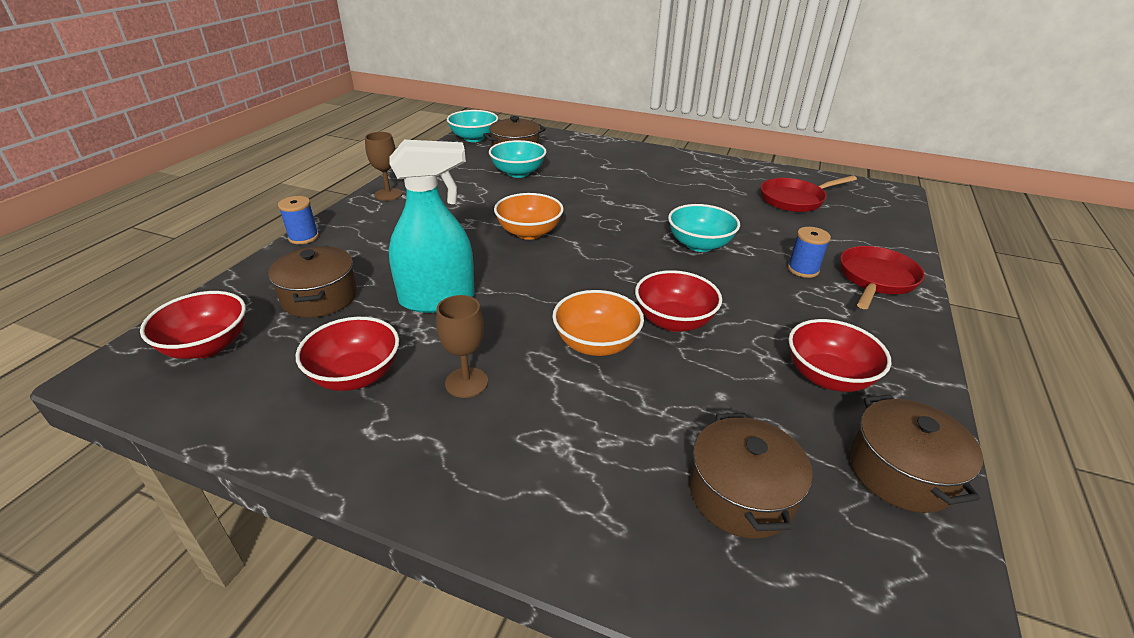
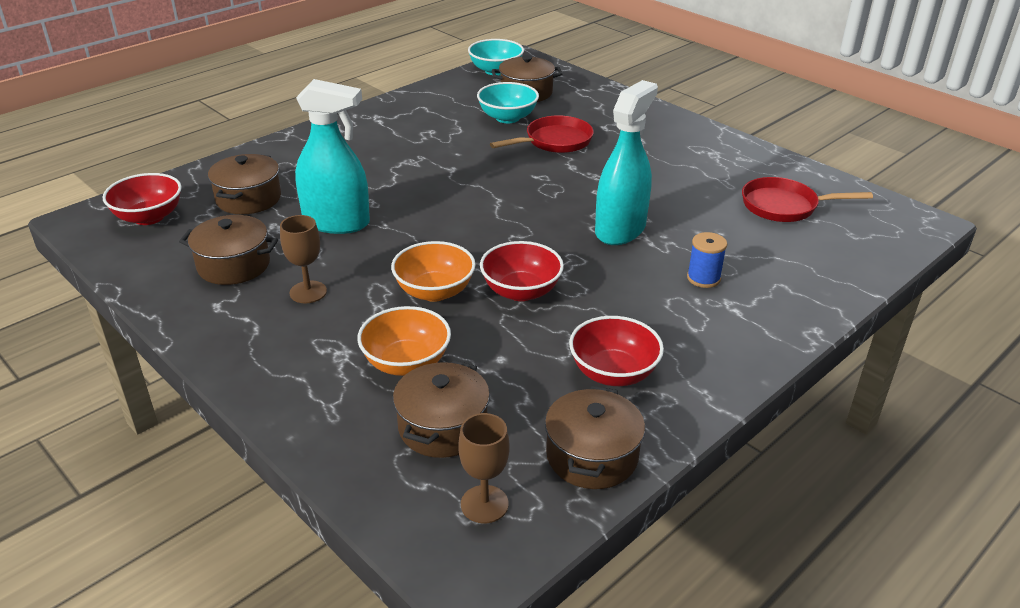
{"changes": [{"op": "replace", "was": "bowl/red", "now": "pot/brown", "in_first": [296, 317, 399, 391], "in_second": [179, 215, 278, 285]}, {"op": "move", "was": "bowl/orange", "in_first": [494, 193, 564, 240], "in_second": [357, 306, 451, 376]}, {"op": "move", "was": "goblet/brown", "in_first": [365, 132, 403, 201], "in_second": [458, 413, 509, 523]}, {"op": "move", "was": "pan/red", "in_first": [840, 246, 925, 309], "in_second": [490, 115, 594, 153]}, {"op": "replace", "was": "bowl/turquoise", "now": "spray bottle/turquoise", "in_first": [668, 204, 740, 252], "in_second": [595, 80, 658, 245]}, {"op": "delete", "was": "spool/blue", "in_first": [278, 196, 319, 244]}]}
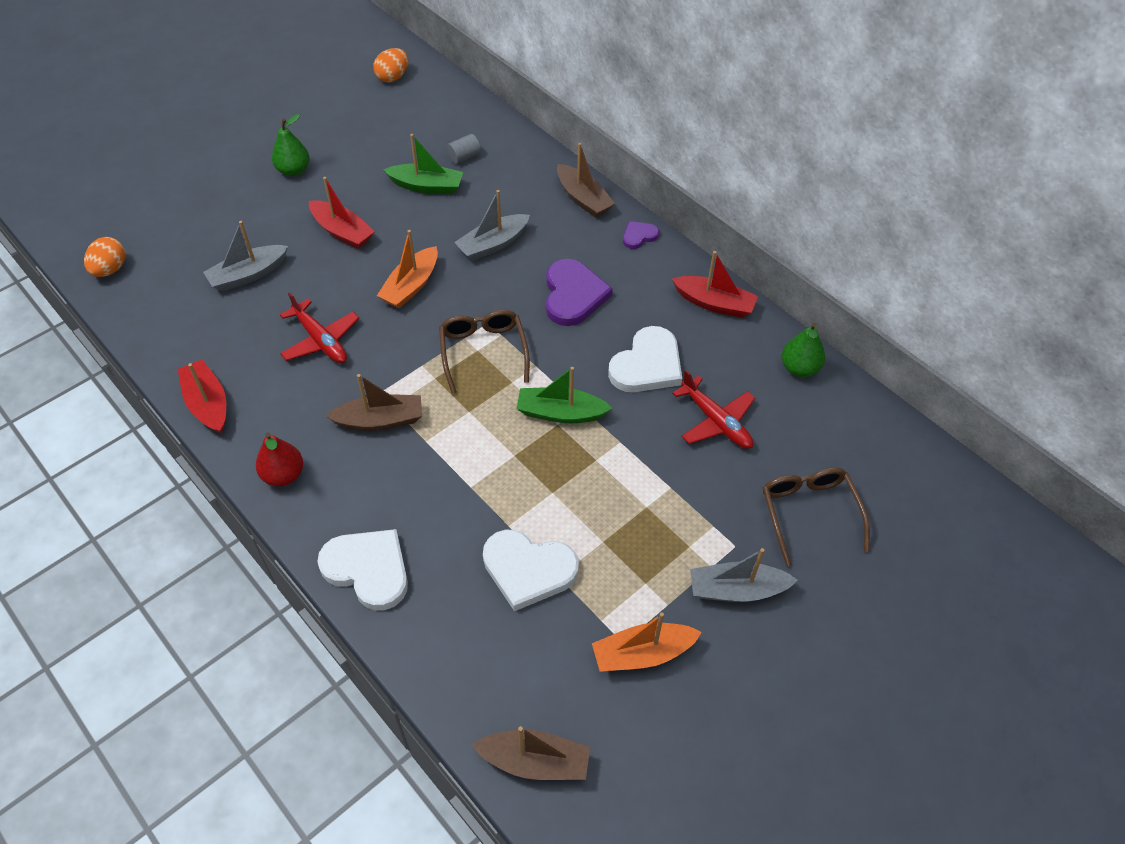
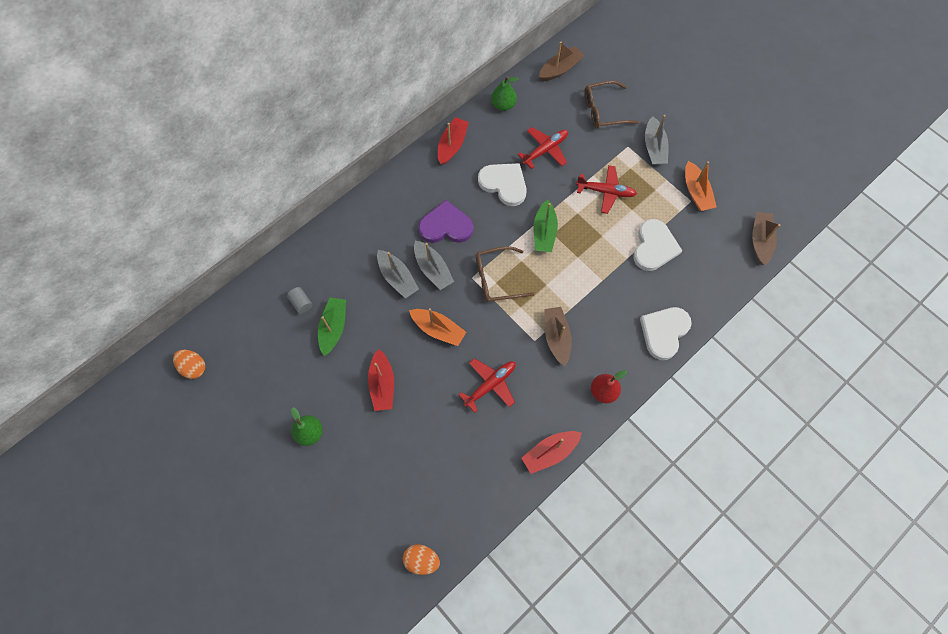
{"changes": [{"op": "rotate", "was": "boat/red", "in_first": [309, 177, 375, 249], "in_second": [368, 349, 394, 411], "clockwise": 135}, {"op": "move", "was": "boat/grey", "in_first": [203, 221, 288, 291], "in_second": [414, 241, 454, 290]}, {"op": "move", "was": "boat/brown", "in_first": [557, 143, 615, 218], "in_second": [539, 42, 585, 81]}, {"op": "insert", "now": "plane/red", "in_second": [576, 165, 637, 214]}, {"op": "delete", "was": "heart/purple", "in_first": [623, 221, 659, 249]}]}
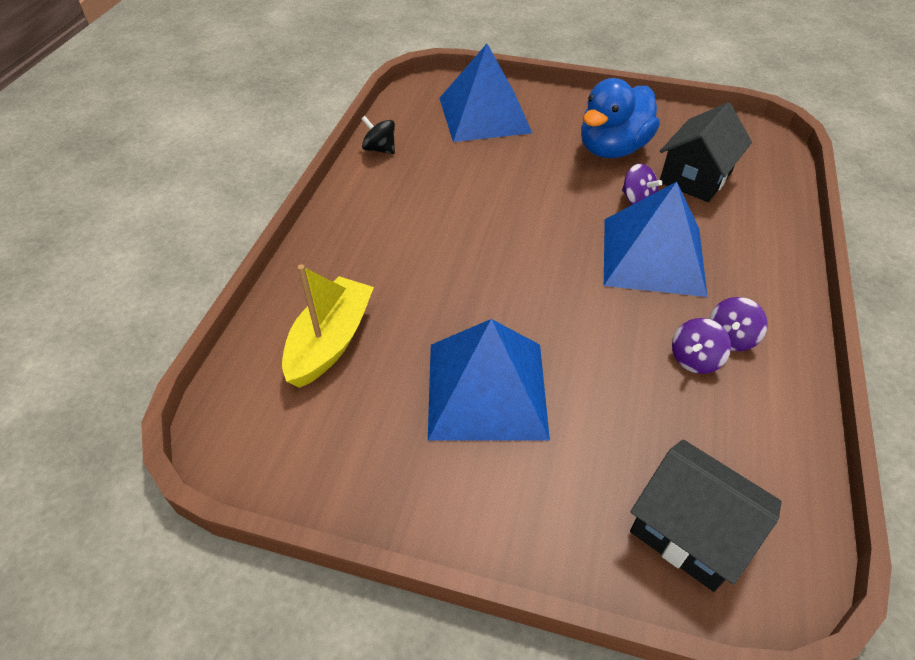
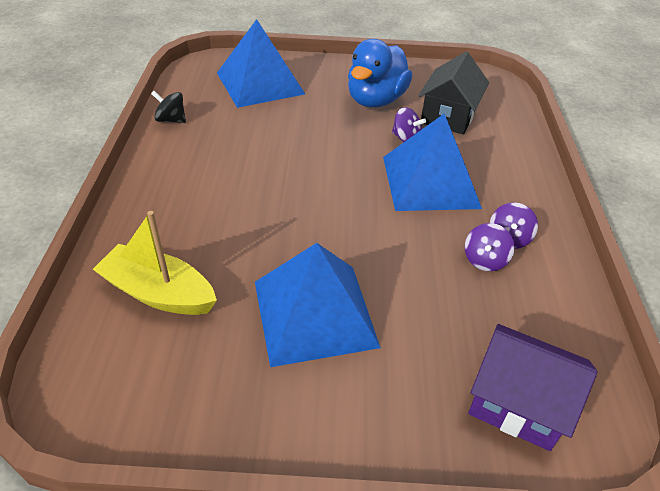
{"changes": [{"op": "rotate", "was": "boat/yellow", "in_first": [282, 264, 374, 388], "in_second": [93, 211, 217, 315], "clockwise": -75}, {"op": "recolor", "was": "house/black", "now": "house/purple", "in_first": [630, 439, 782, 592], "in_second": [468, 324, 598, 451]}]}
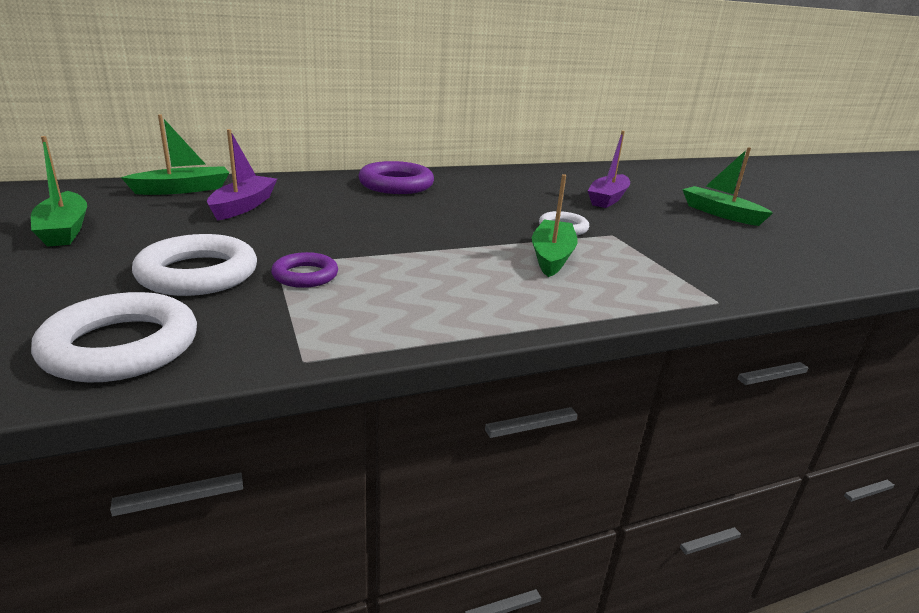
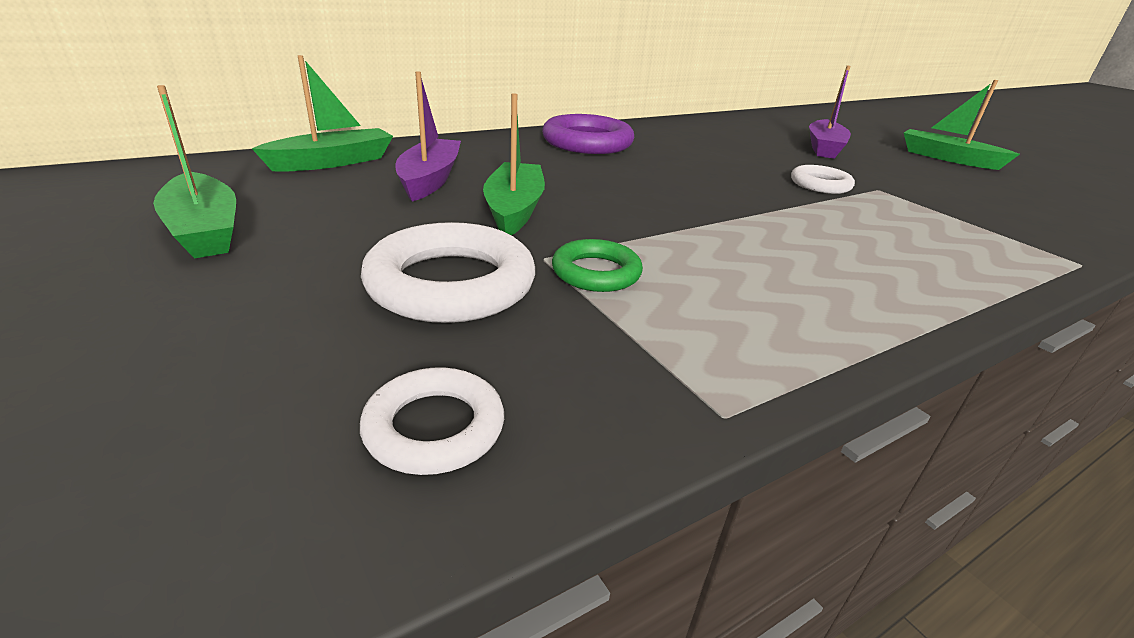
{"changes": [{"op": "resize", "was": "ring/white", "in_first": [31, 292, 197, 383], "in_second": [360, 367, 504, 475], "ratio": 0.58}, {"op": "move", "was": "boat/green", "in_first": [532, 174, 578, 277], "in_second": [483, 93, 545, 235]}, {"op": "recolor", "was": "ring/purple", "now": "ring/green", "in_first": [271, 252, 338, 288], "in_second": [552, 239, 643, 292]}]}
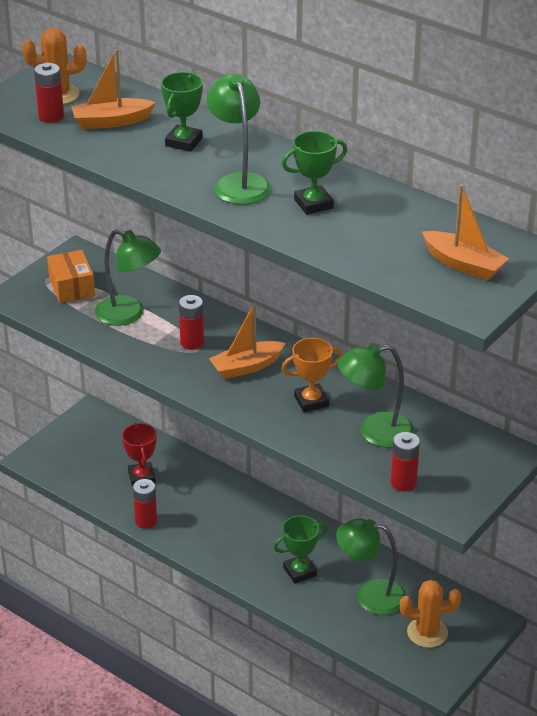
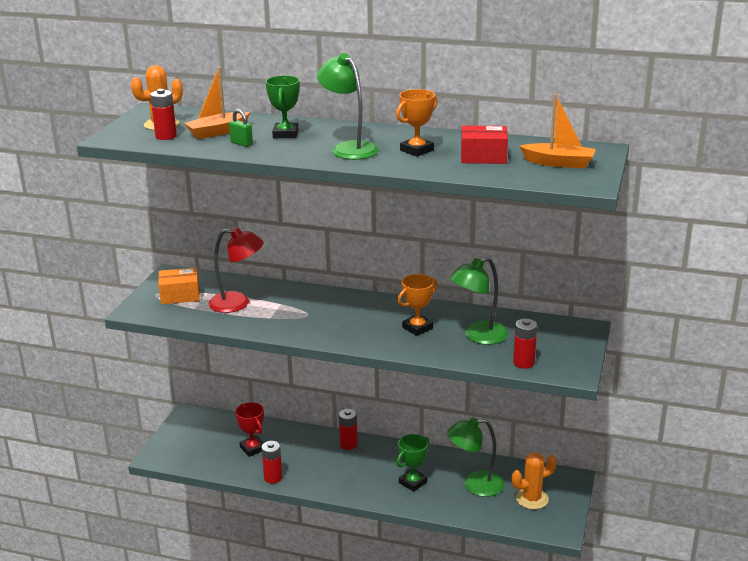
{"changes": [{"op": "rotate", "was": "box/orange", "in_first": [47, 250, 95, 303], "in_second": [158, 267, 200, 304], "clockwise": -60}, {"op": "recolor", "was": "lamp/green", "now": "lamp/red", "in_first": [95, 229, 161, 326], "in_second": [208, 227, 264, 313]}, {"op": "insert", "now": "padlock/green", "in_second": [229, 109, 253, 147]}, {"op": "move", "was": "battery/red", "in_first": [179, 295, 204, 350], "in_second": [339, 409, 358, 450]}, {"op": "recolor", "was": "trophy/green", "now": "trophy/orange", "in_first": [282, 131, 347, 215], "in_second": [396, 89, 438, 157]}, {"op": "insert", "now": "box/red", "in_second": [461, 126, 508, 164]}, {"op": "delete", "was": "boat/orange", "in_first": [209, 303, 286, 379]}]}
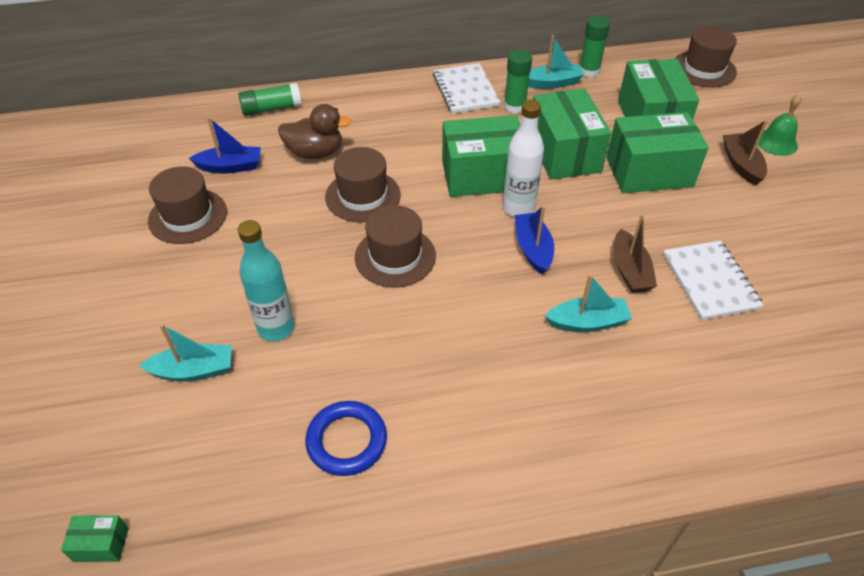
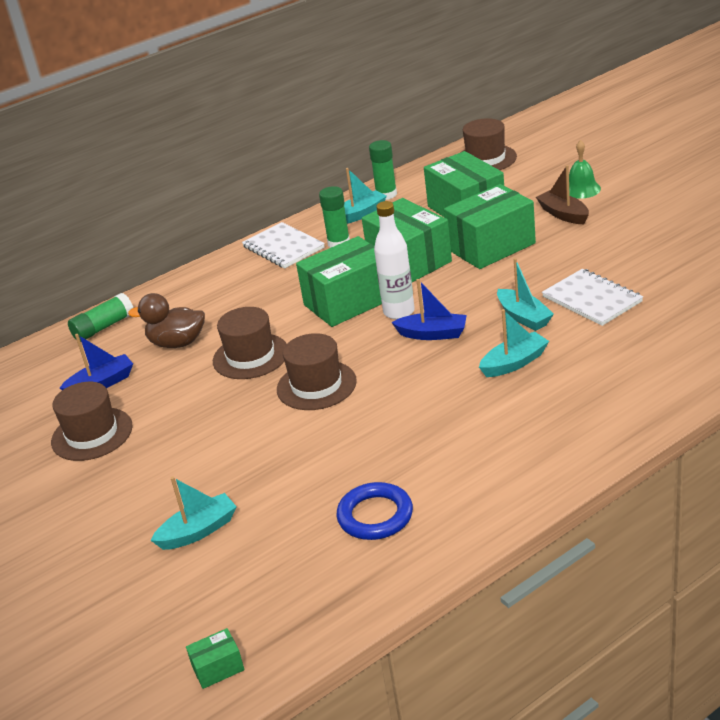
{"changes": [{"op": "rotate", "was": "duck/brown", "in_first": [278, 104, 352, 159], "in_second": [128, 293, 205, 348], "clockwise": -150}, {"op": "rotate", "was": "boat/blue", "in_first": [515, 205, 554, 275], "in_second": [391, 279, 467, 340], "clockwise": 135}, {"op": "recolor", "was": "boat/brown", "now": "boat/turquoise", "in_first": [613, 214, 657, 293], "in_second": [497, 258, 554, 331]}, {"op": "delete", "was": "bottle/turquoise", "in_first": [238, 220, 295, 341]}]}
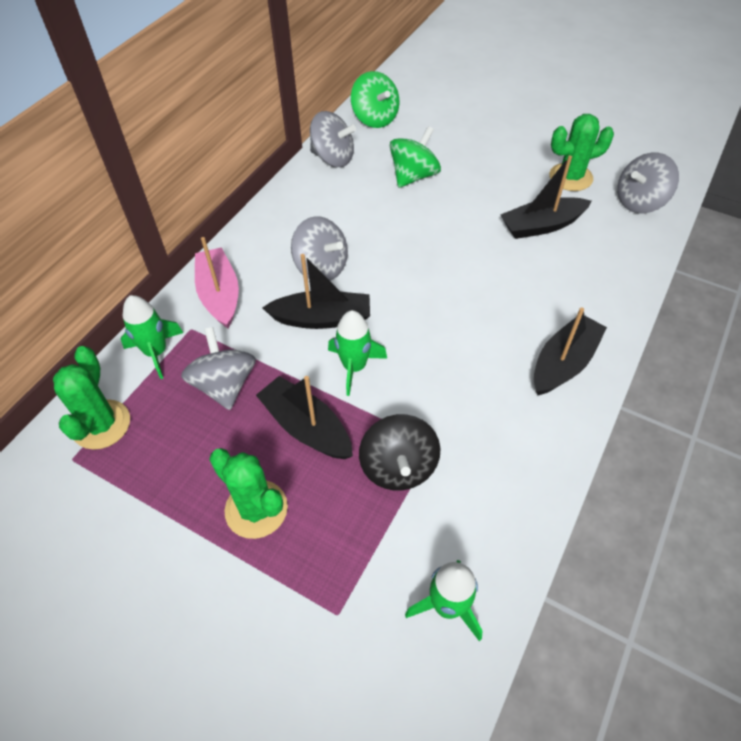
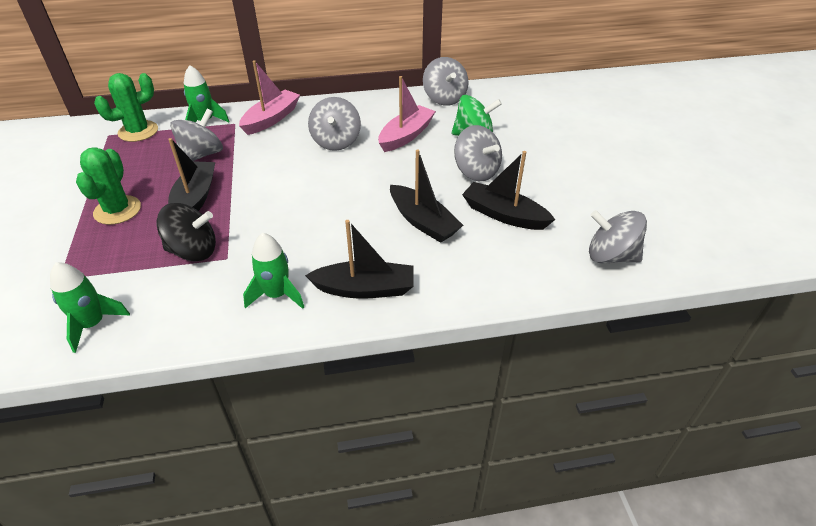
{"changes": [{"op": "rotate", "was": "spinning top/black", "in_first": [359, 414, 440, 490], "in_second": [157, 203, 216, 261], "clockwise": -135}, {"op": "move", "was": "rocket/green", "in_first": [328, 310, 387, 396], "in_second": [243, 233, 304, 309]}, {"op": "insert", "now": "boat/pink", "in_second": [378, 76, 436, 152]}, {"op": "move", "was": "boat/black", "in_first": [262, 254, 370, 329], "in_second": [390, 150, 463, 243]}, {"op": "insert", "now": "spinning top/grey", "in_second": [454, 125, 502, 181]}, {"op": "delete", "was": "spinning top/green", "in_first": [351, 71, 399, 128]}, {"op": "delete", "was": "cactus/green", "in_first": [549, 114, 614, 191]}]}
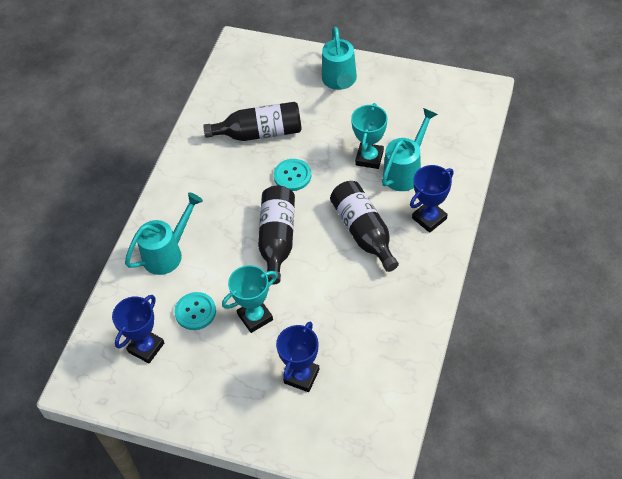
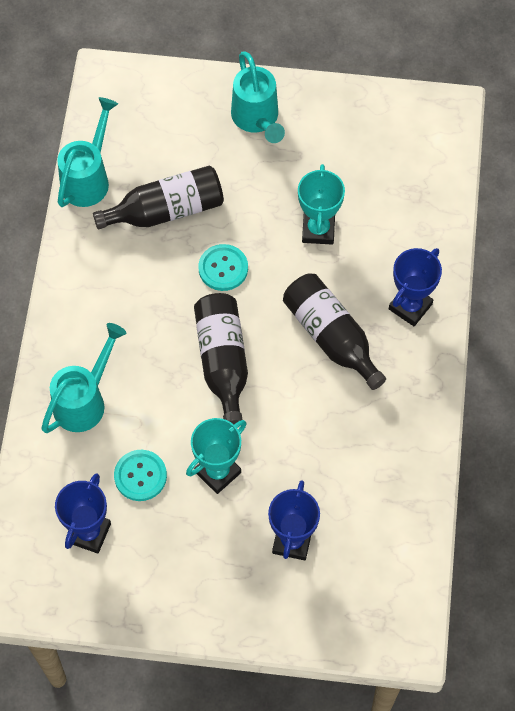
{"changes": [{"op": "move", "was": "watering can/turquoise", "in_first": [382, 108, 438, 191], "in_second": [57, 97, 118, 207]}]}
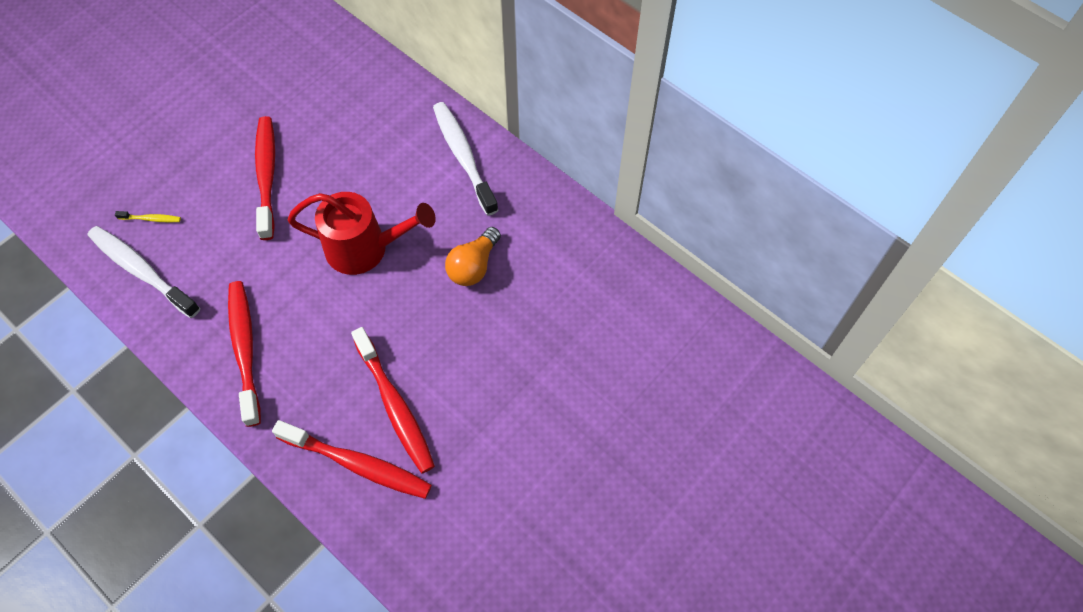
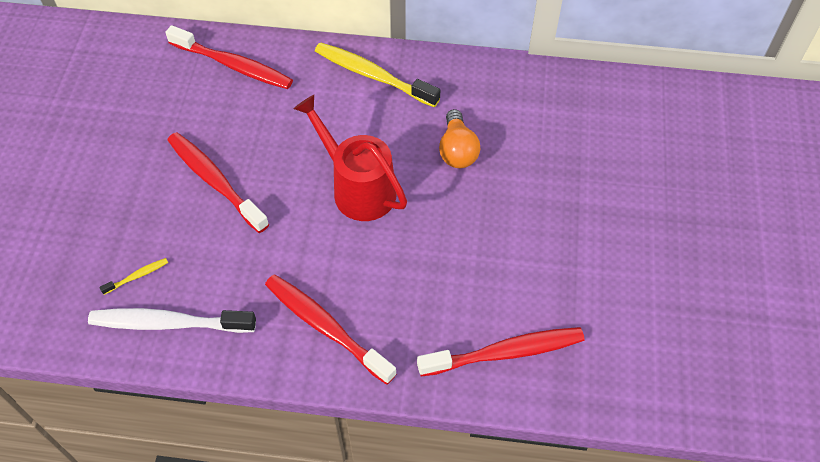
{"changes": [{"op": "move", "was": "toothbrush/red", "in_first": [351, 327, 435, 473], "in_second": [166, 25, 293, 89]}, {"op": "rotate", "was": "watering can/red", "in_first": [288, 192, 436, 275], "in_second": [294, 95, 407, 221], "clockwise": -105}, {"op": "recolor", "was": "toothbrush/white", "now": "toothbrush/yellow", "in_first": [433, 102, 498, 216], "in_second": [315, 42, 440, 107]}]}
